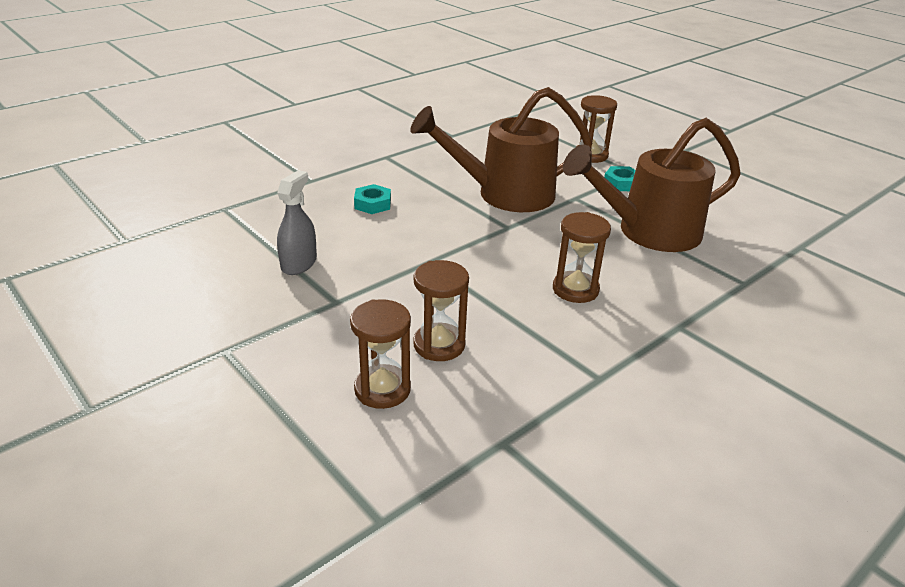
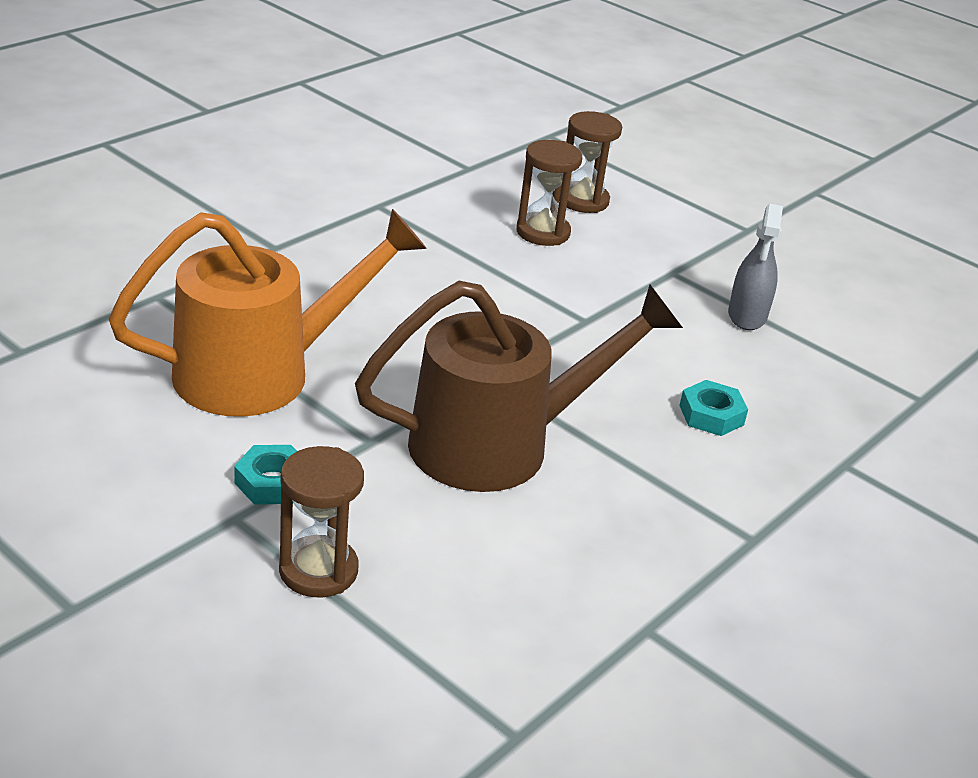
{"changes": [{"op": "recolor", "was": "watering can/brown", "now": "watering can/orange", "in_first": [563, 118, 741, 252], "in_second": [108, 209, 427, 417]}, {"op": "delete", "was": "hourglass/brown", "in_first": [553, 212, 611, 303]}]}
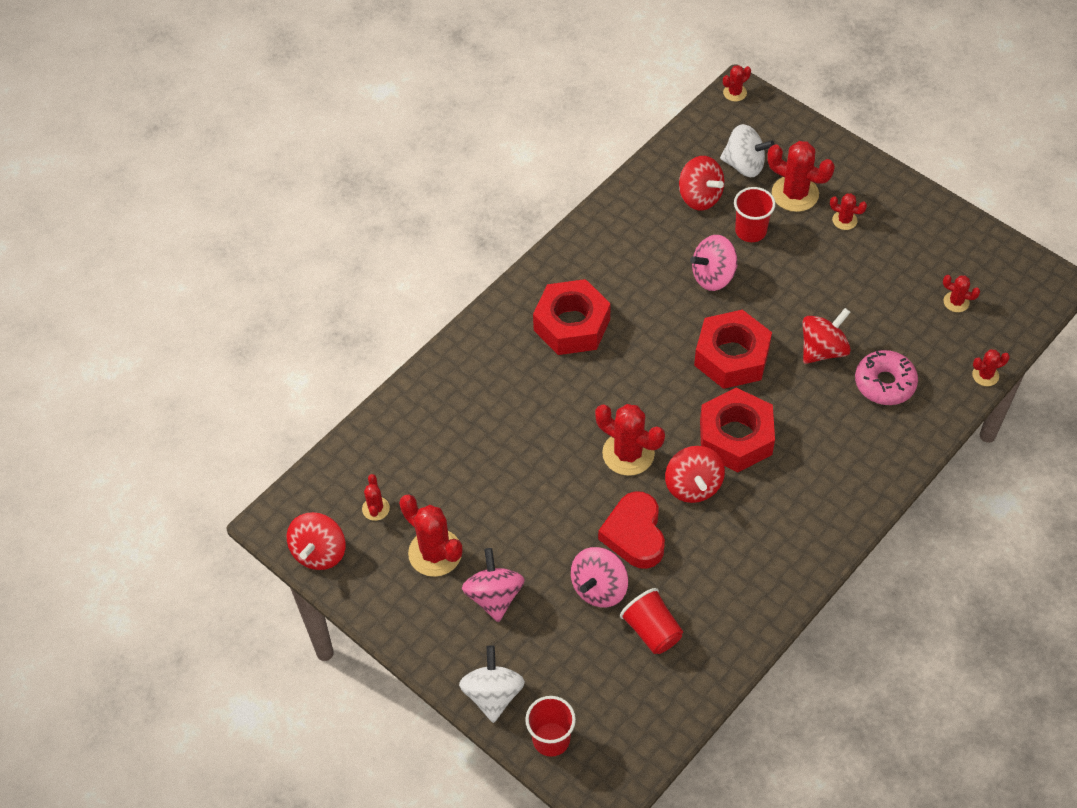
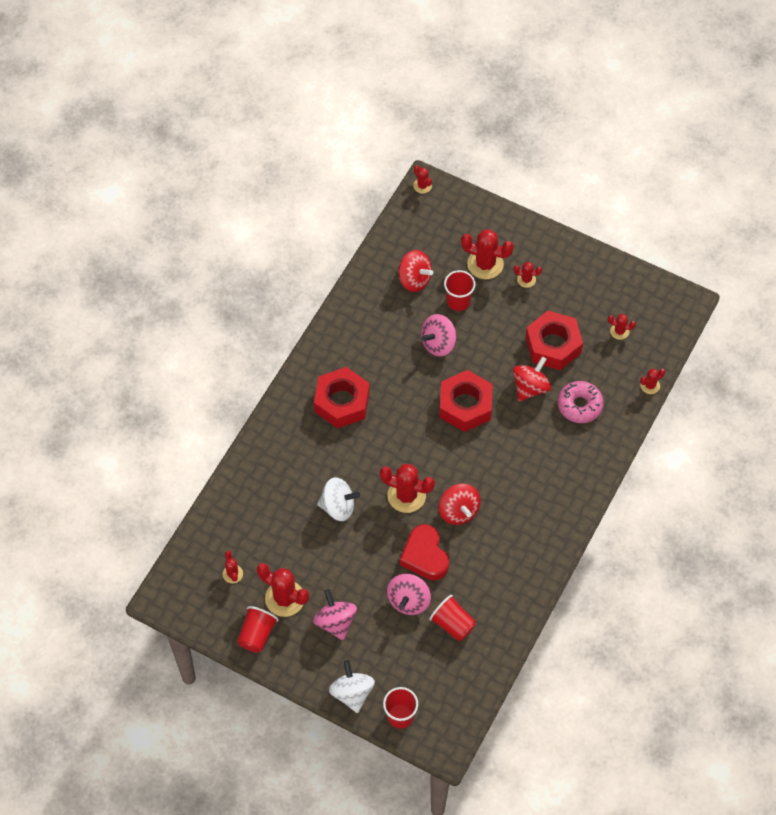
{"changes": [{"op": "insert", "now": "cup/red", "in_second": [237, 606, 279, 653]}, {"op": "move", "was": "spinning top/white", "in_first": [720, 124, 775, 177], "in_second": [317, 477, 360, 521]}, {"op": "rotate", "was": "cactus/red", "in_first": [723, 65, 751, 101], "in_second": [413, 165, 432, 194], "clockwise": -75}, {"op": "move", "was": "nut/red", "in_first": [700, 388, 775, 472], "in_second": [525, 311, 583, 370]}, {"op": "delete", "was": "spinning top/red", "in_first": [287, 512, 345, 570]}]}
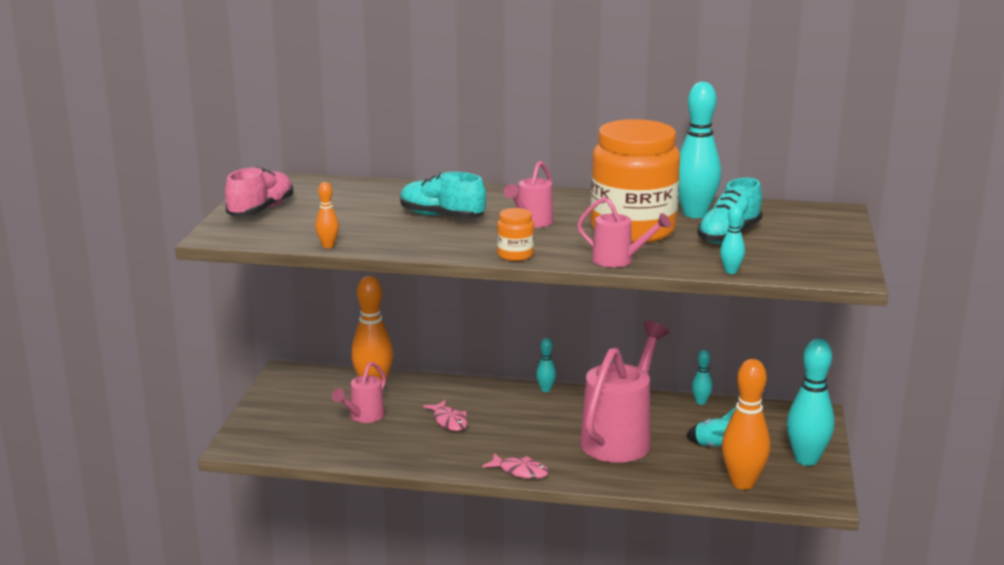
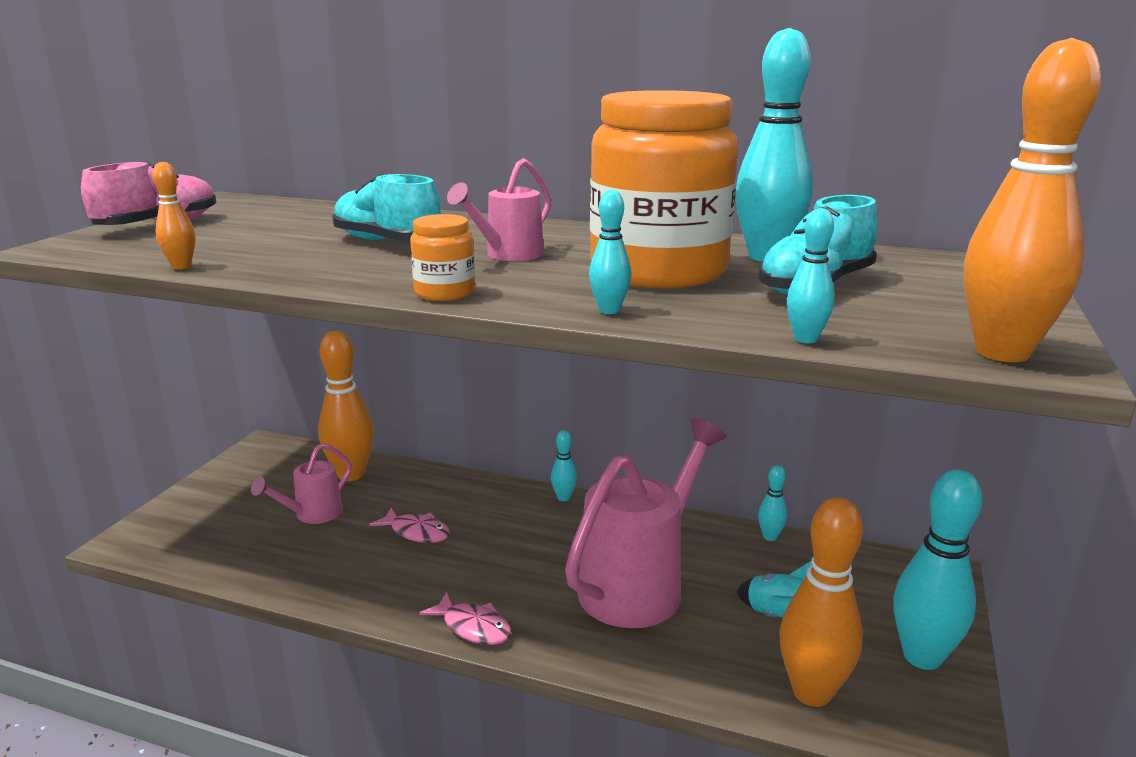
{"changes": [{"op": "rotate", "was": "fish/pink", "in_first": [423, 400, 467, 431], "in_second": [369, 508, 450, 543], "clockwise": -45}, {"op": "replace", "was": "watering can/pink", "now": "bowling pin/turquoise", "in_first": [577, 197, 671, 267], "in_second": [589, 190, 631, 314]}, {"op": "insert", "now": "bowling pin/orange", "in_second": [963, 38, 1101, 362]}]}
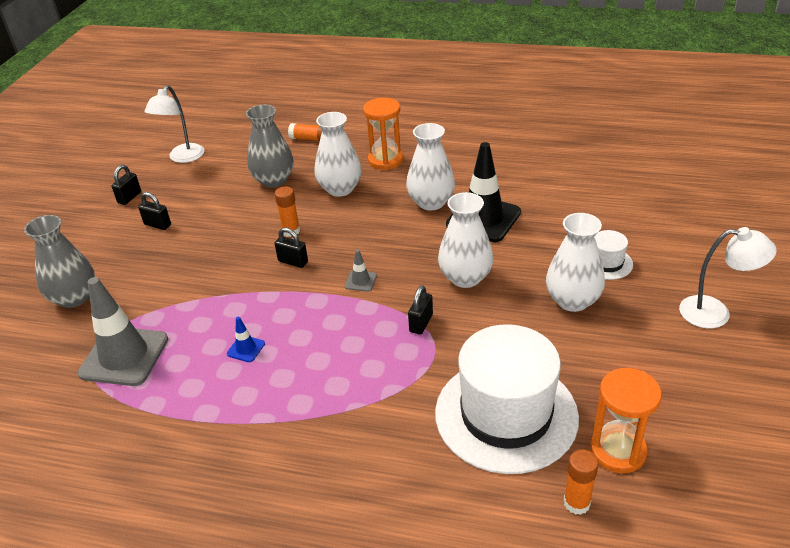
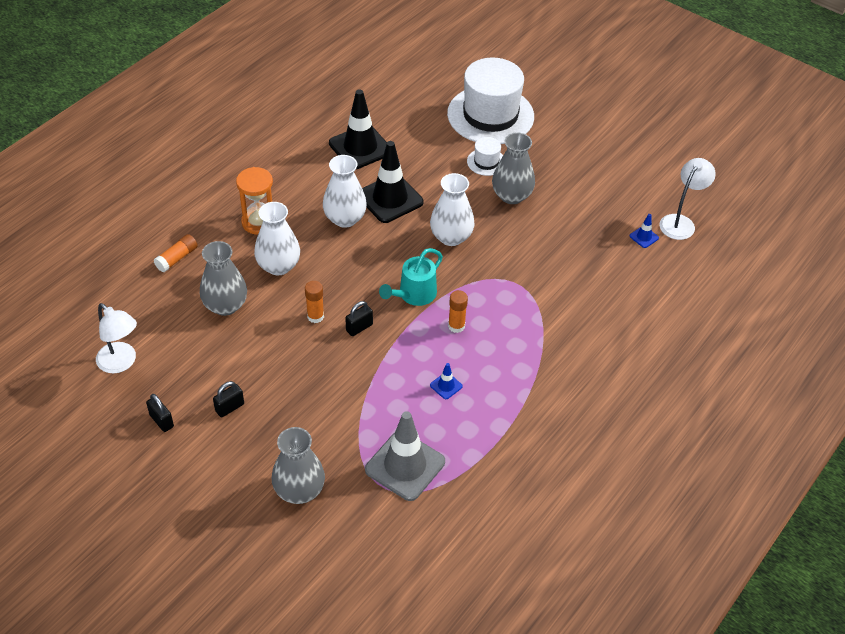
{"changes": [{"op": "insert", "now": "traffic cone/black", "in_second": [329, 89, 387, 170]}, {"op": "replace", "was": "traffic cone/grey", "now": "watering can/turquoise", "in_first": [345, 249, 377, 292], "in_second": [379, 248, 443, 306]}, {"op": "move", "was": "hat/white", "in_first": [435, 324, 579, 474], "in_second": [447, 58, 534, 144]}, {"op": "move", "was": "glue stick/orange", "in_first": [564, 449, 599, 515], "in_second": [448, 290, 468, 333]}, {"op": "recolor", "was": "vase/white", "now": "vase/grey", "in_first": [546, 213, 605, 312], "in_second": [492, 132, 535, 204]}, {"op": "replace", "was": "hourglass/orange", "now": "traffic cone/blue", "in_first": [590, 368, 662, 473], "in_second": [630, 214, 659, 248]}, {"op": "move", "was": "lamp/white", "in_first": [679, 227, 777, 328], "in_second": [659, 158, 716, 240]}, {"op": "delete", "was": "padlock/black", "in_first": [408, 285, 433, 335]}]}
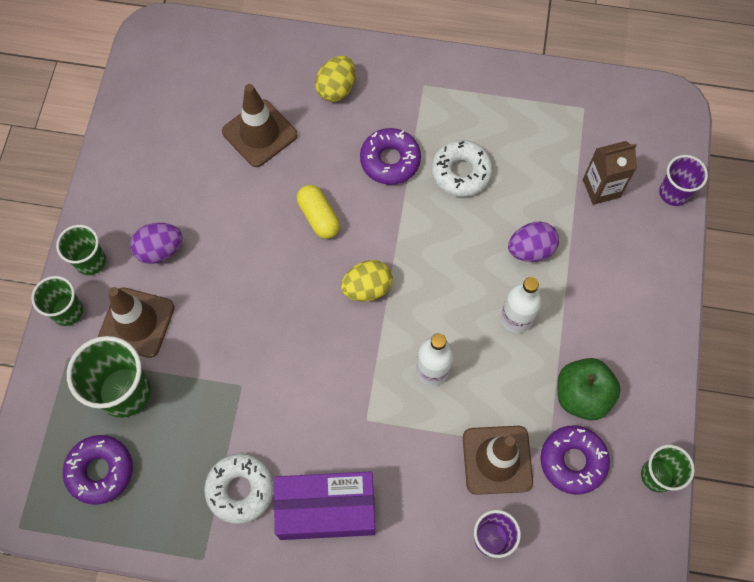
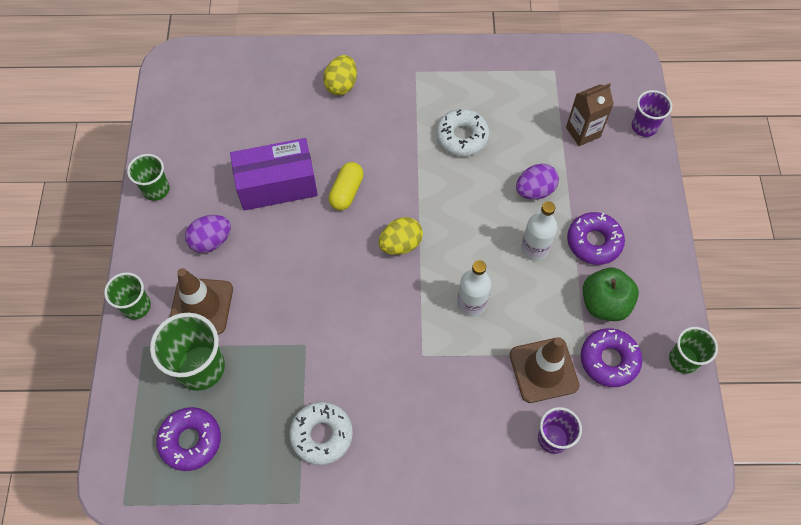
{"changes": [{"op": "move", "was": "cup/green", "in_first": [56, 225, 106, 275], "in_second": [127, 154, 170, 201]}, {"op": "move", "was": "box/purple", "in_first": [274, 471, 375, 540], "in_second": [230, 138, 318, 211]}, {"op": "rotate", "was": "capsule/yellow", "in_first": [297, 185, 340, 239], "in_second": [328, 162, 364, 210], "clockwise": 60}, {"op": "move", "was": "donut/purple", "in_first": [360, 128, 421, 185], "in_second": [567, 212, 625, 265]}, {"op": "delete", "was": "traffic cone/brown", "in_first": [222, 84, 297, 167]}]}
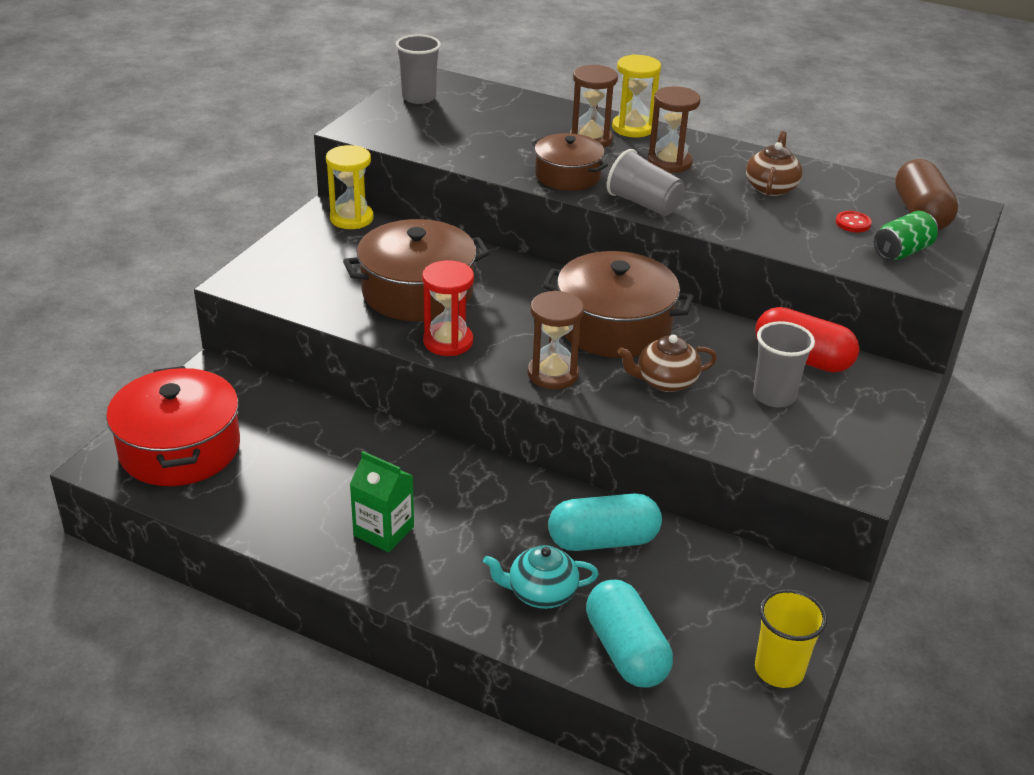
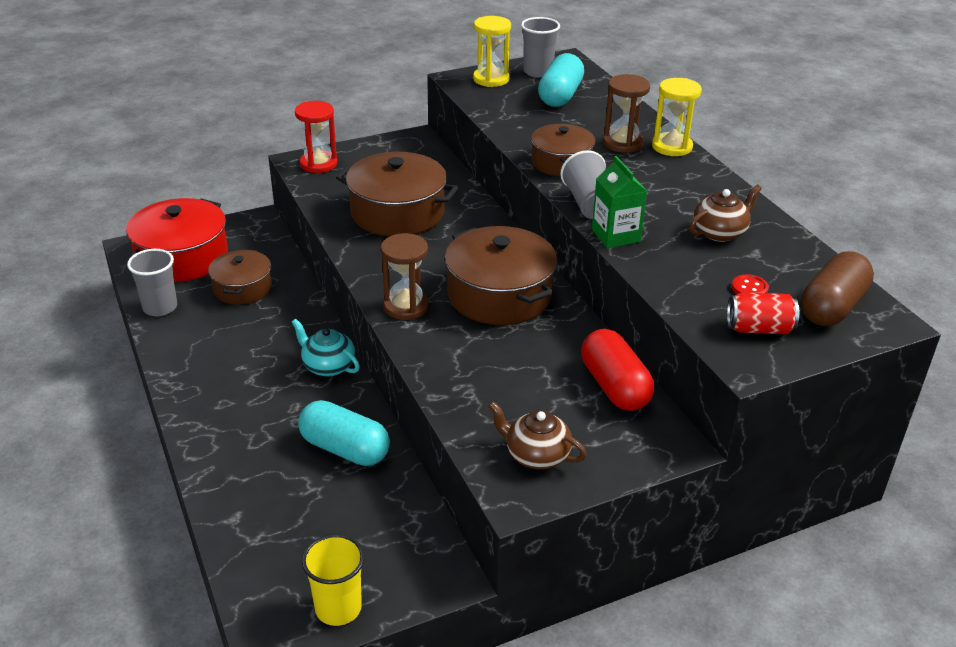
{"changes": [{"op": "move", "was": "cup/grey", "in_first": [753, 321, 815, 407], "in_second": [127, 249, 177, 316]}, {"op": "insert", "now": "pot/brown", "in_second": [208, 249, 272, 305]}, {"op": "move", "was": "teapot/turquoise", "in_first": [483, 545, 599, 609], "in_second": [291, 319, 360, 377]}, {"op": "move", "was": "hourglass/red", "in_first": [422, 260, 474, 356], "in_second": [295, 101, 338, 173]}, {"op": "move", "was": "hourglass/yellow", "in_first": [326, 145, 373, 229], "in_second": [473, 16, 511, 87]}, {"op": "move", "was": "teapot/brown", "in_first": [618, 334, 717, 392], "in_second": [488, 402, 586, 469]}, {"op": "move", "was": "capsule/turquoise", "in_first": [586, 580, 673, 688], "in_second": [538, 53, 584, 107]}, {"op": "move", "was": "carton/green", "in_first": [350, 451, 414, 552], "in_second": [592, 156, 647, 248]}, {"op": "recolor", "was": "can/green", "now": "can/red", "in_first": [874, 211, 938, 260], "in_second": [727, 292, 799, 334]}, {"op": "delete", "was": "hourglass/brown", "in_first": [648, 86, 701, 173]}]}
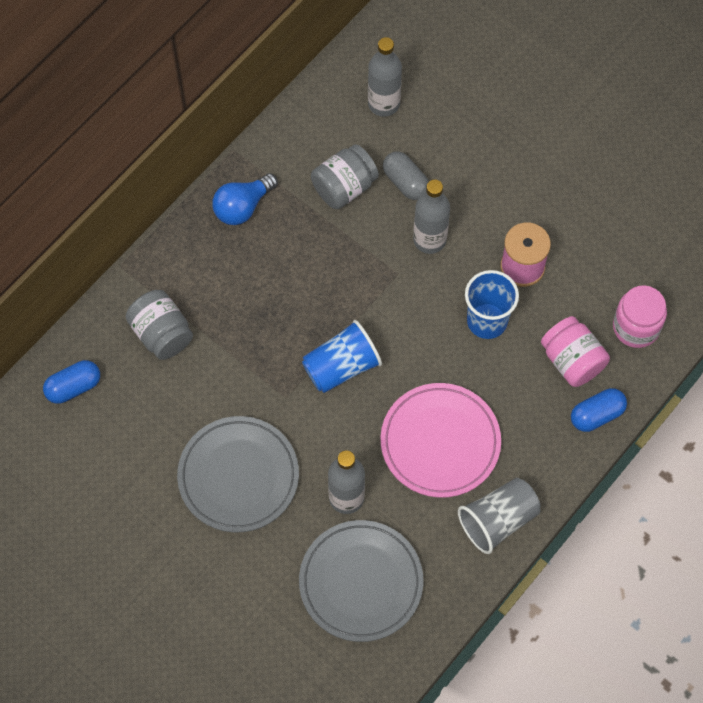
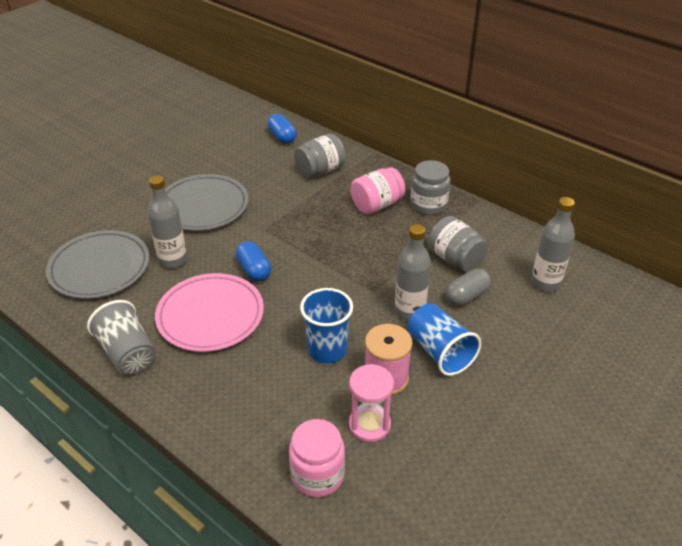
{"changes": [{"op": "move", "was": "capsule/blue", "in_first": [571, 388, 627, 432], "in_second": [236, 241, 271, 281]}, {"op": "insert", "now": "hourglass/pink", "in_second": [349, 364, 394, 442]}, {"op": "move", "was": "jar/pink", "in_first": [541, 316, 610, 387], "in_second": [351, 167, 405, 214]}, {"op": "move", "was": "cup/blue", "in_first": [302, 320, 382, 393], "in_second": [408, 303, 481, 376]}, {"op": "replace", "was": "light bulb/blue", "now": "jar/grey", "in_first": [212, 173, 278, 225], "in_second": [410, 160, 450, 215]}]}
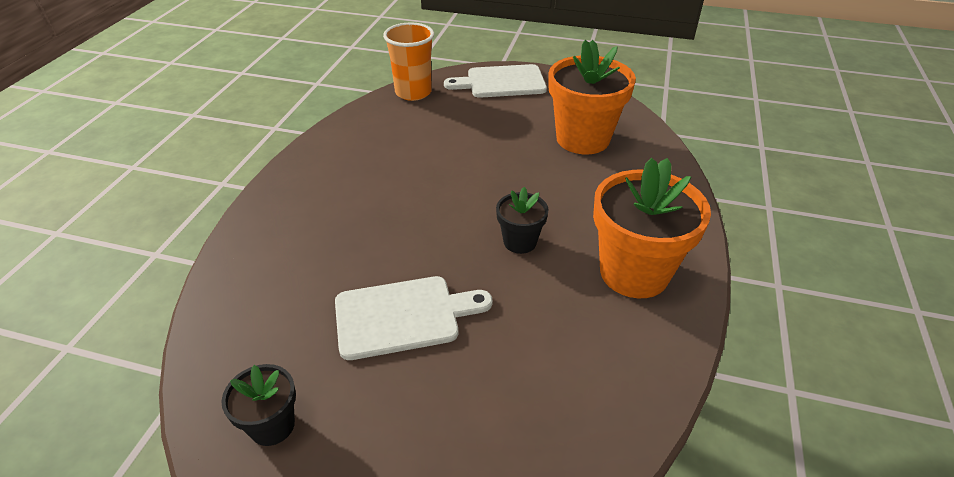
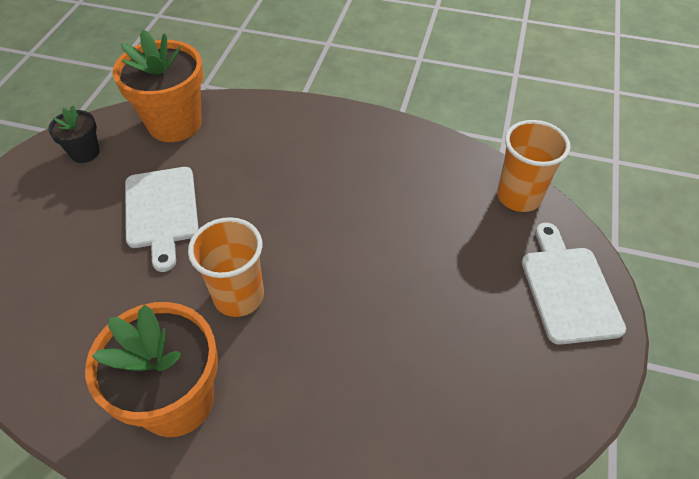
{"changes": [{"op": "move", "was": "flower pot/orange", "in_first": [549, 40, 636, 154], "in_second": [113, 29, 203, 142]}, {"op": "replace", "was": "flower pot/black", "now": "cup/orange", "in_first": [496, 187, 549, 254], "in_second": [188, 217, 264, 317]}]}
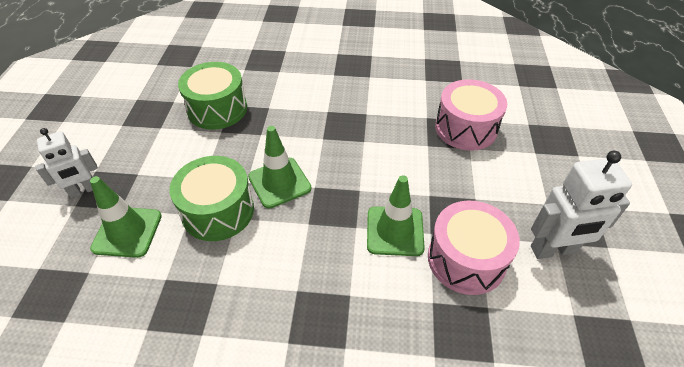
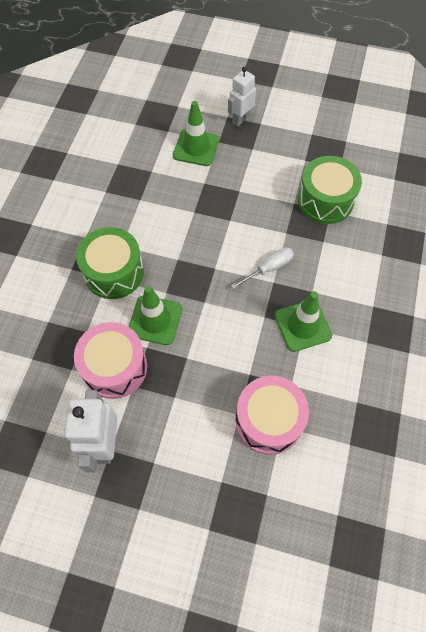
{"changes": [{"op": "move", "was": "drum/green", "in_first": [170, 156, 254, 241], "in_second": [76, 227, 144, 299]}, {"op": "rotate", "was": "robot/white", "in_first": [36, 128, 98, 198], "in_second": [228, 67, 256, 127], "clockwise": 60}, {"op": "insert", "now": "screwdriver/white", "in_second": [231, 247, 294, 289]}, {"op": "move", "was": "traffic cone/green", "in_first": [248, 126, 311, 209], "in_second": [275, 291, 332, 352]}]}
